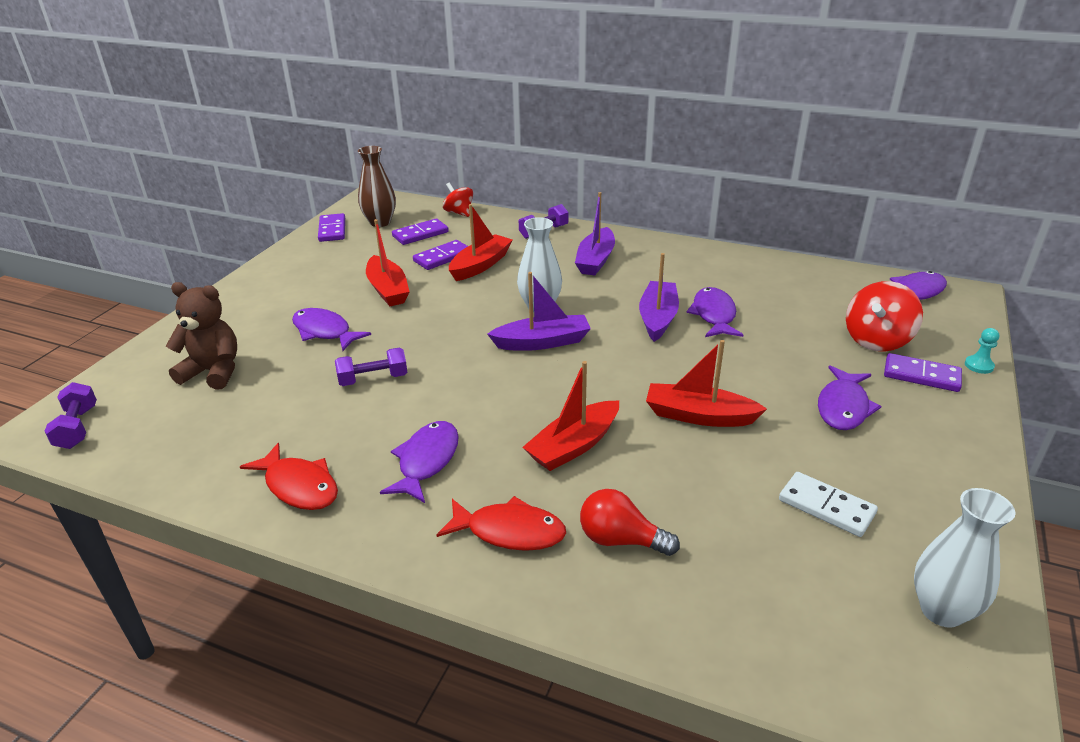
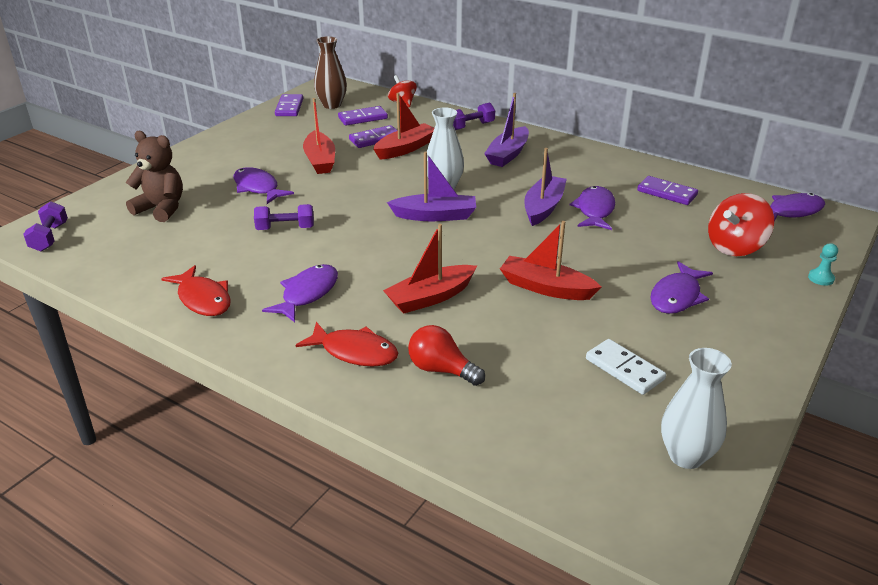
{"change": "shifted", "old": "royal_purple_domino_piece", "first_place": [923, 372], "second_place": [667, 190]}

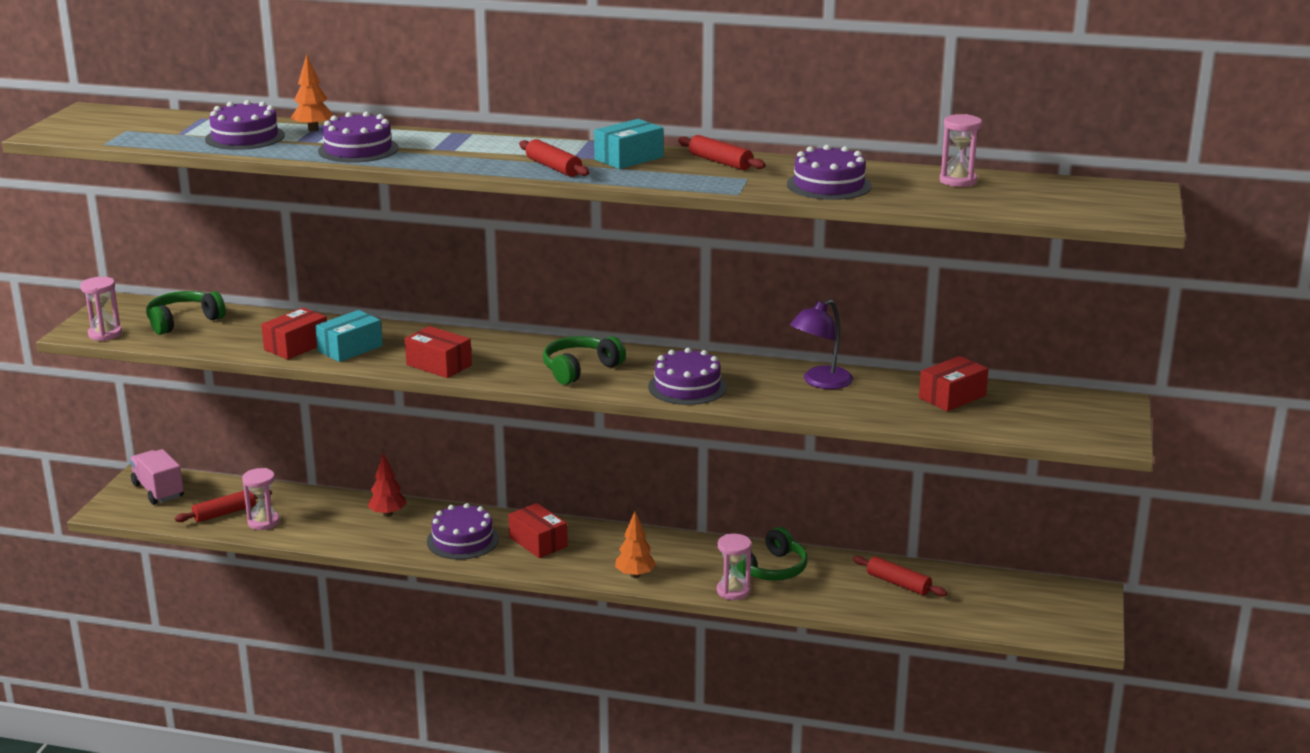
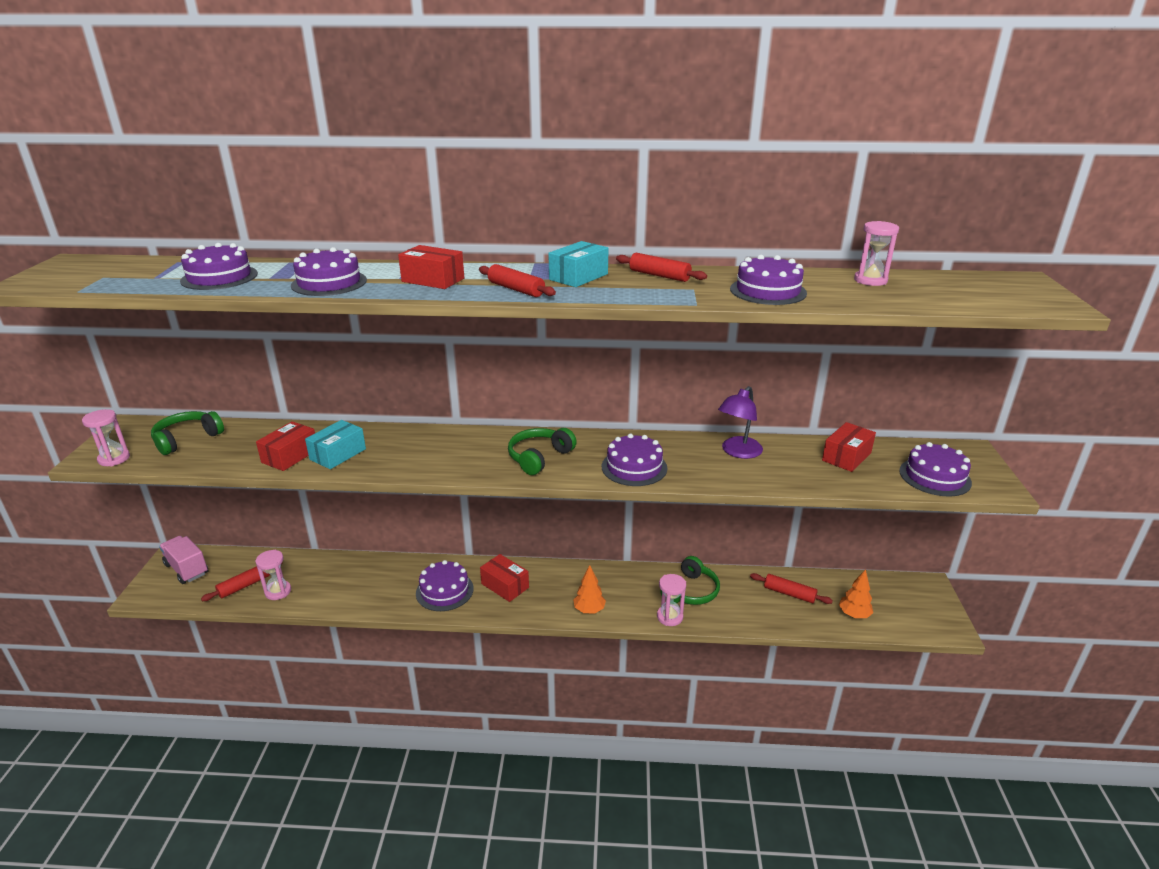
{"change": "gone", "old": "scarlet_toy_tree", "first_place": [387, 485]}
{"change": "new", "new": "royal_purple_gateau", "second_place": [935, 469]}
{"change": "shifted", "old": "orange_toy_tree", "first_place": [312, 92], "second_place": [856, 593]}
{"change": "shifted", "old": "scarlet_package", "first_place": [438, 352], "second_place": [431, 267]}

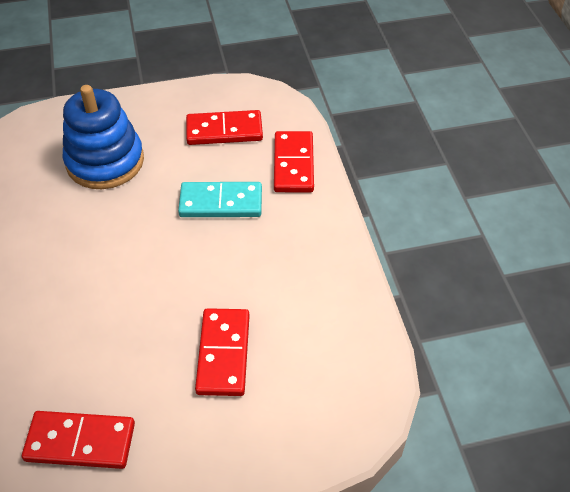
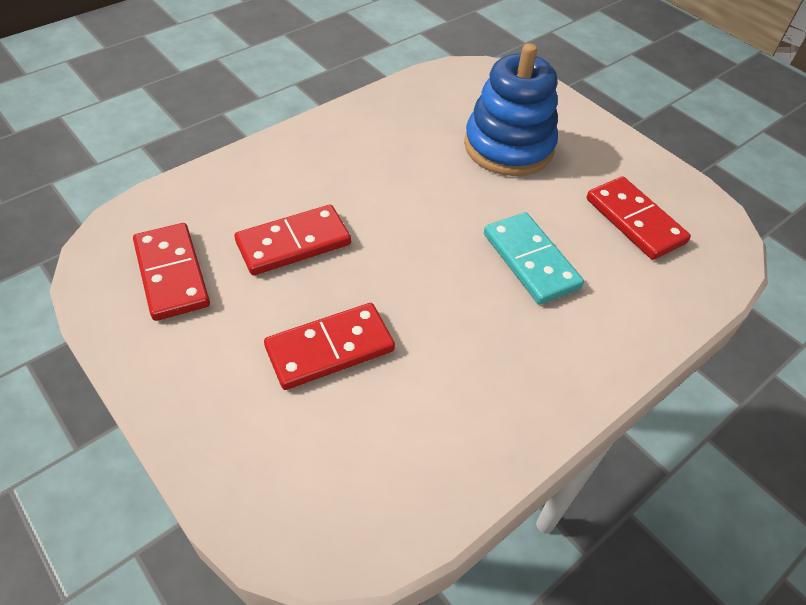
{"change": "shifted", "old": "scarlet_domino_piece", "first_place": [294, 161], "second_place": [292, 240]}

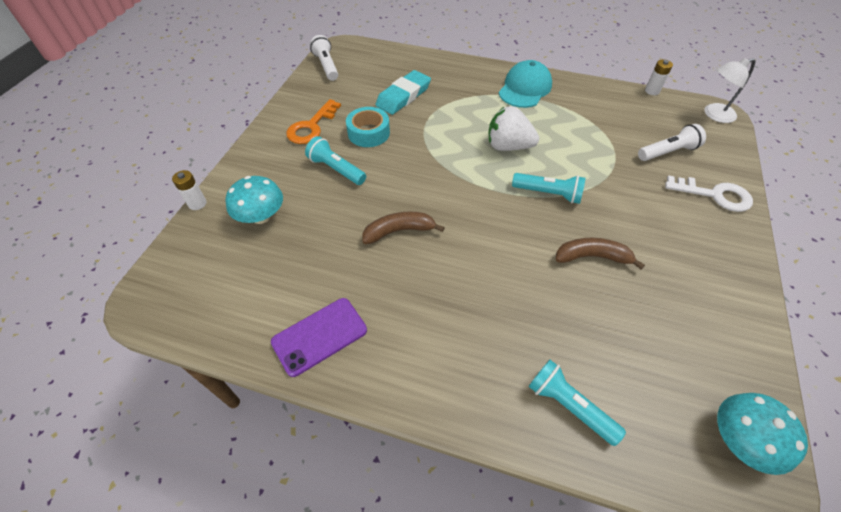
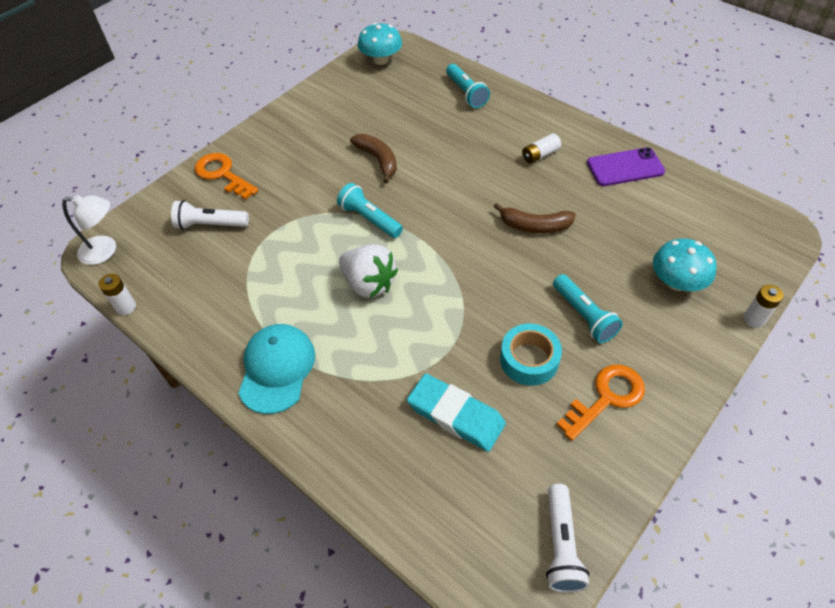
{"change": "new", "new": "snow-white_AA_battery", "second_place": [541, 148]}
{"change": "repainted", "old": "snow-white_door_key", "new": "orange_door_key", "first_place": [709, 193], "second_place": [227, 176]}
{"change": "rotated", "old": "turquoise_gum_eraser", "first_place": [403, 92], "second_place": [456, 413], "degrees": 60}
{"change": "rotated", "old": "turquoise_peaked_cap", "first_place": [525, 84], "second_place": [276, 369], "degrees": 135}
{"change": "rotated", "old": "dark_brown_banana", "first_place": [600, 254], "second_place": [373, 158], "degrees": -150}

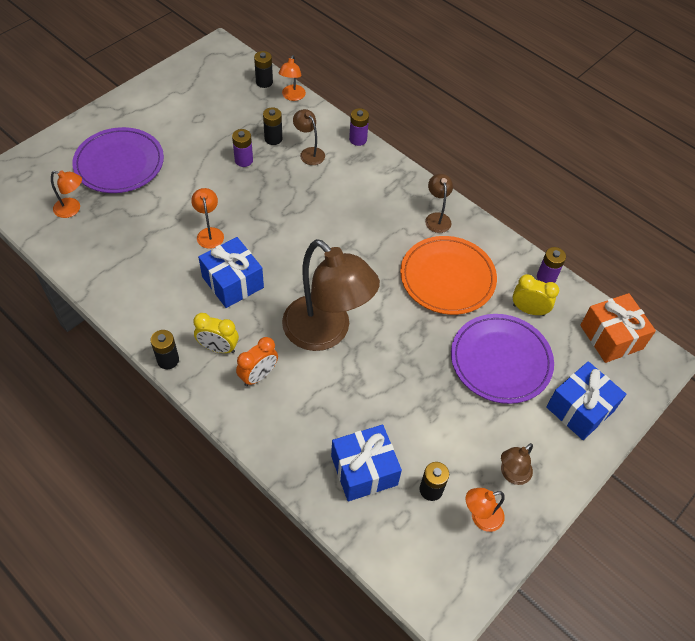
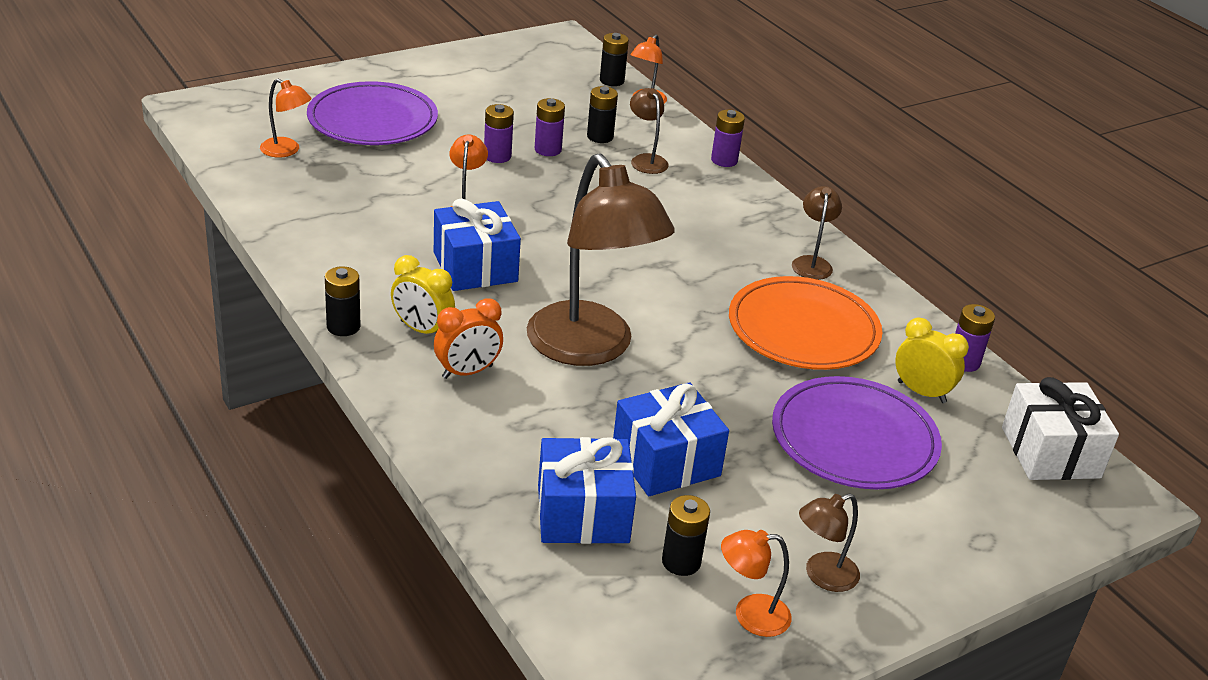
{"change": "new", "new": "royal_purple_AA_battery", "second_place": [499, 133]}
{"change": "shifted", "old": "cobalt_present", "first_place": [586, 400], "second_place": [671, 439]}
{"change": "repainted", "old": "orange_present", "new": "snow-white_present", "first_place": [618, 328], "second_place": [1060, 428]}

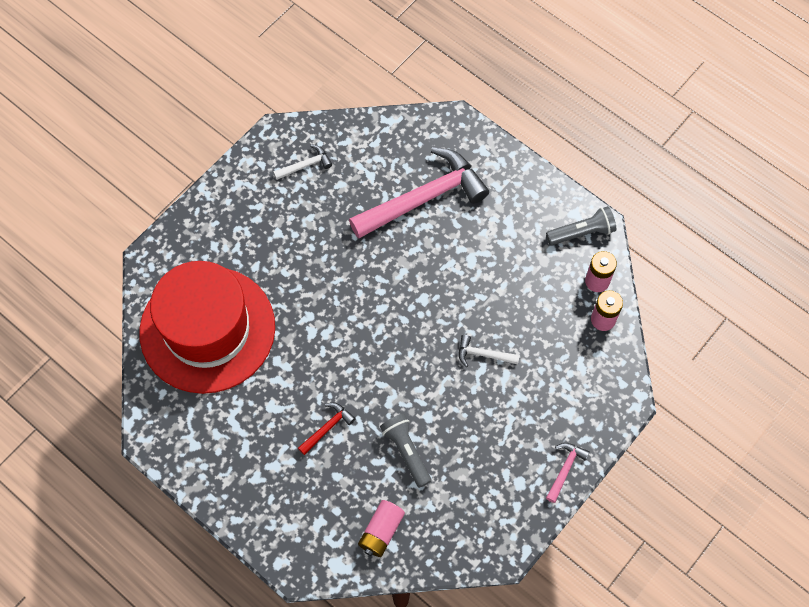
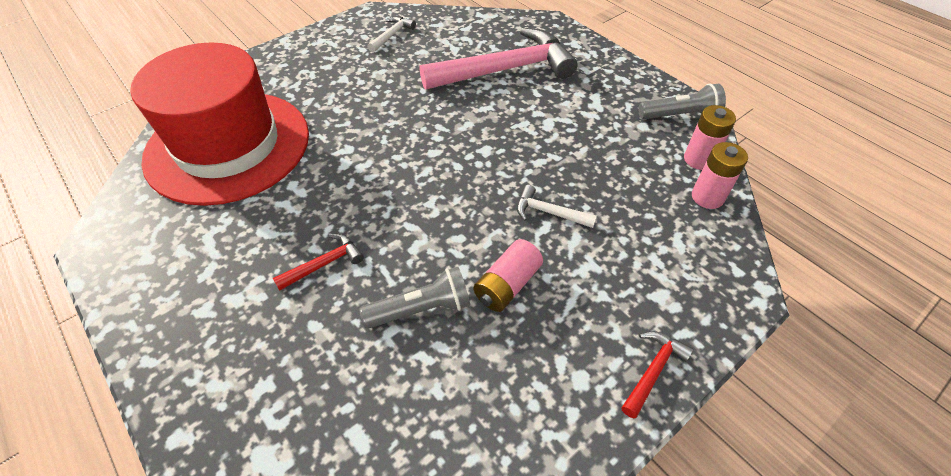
{"change": "shifted", "old": "pink_AA_battery", "first_place": [381, 528], "second_place": [508, 275]}
{"change": "repainted", "old": "pink_carpenter's_hammer", "new": "scarlet_carpenter's_hammer", "first_place": [568, 473], "second_place": [657, 374]}
{"change": "rotated", "old": "snow-white_carpenter's_hammer", "first_place": [302, 162], "second_place": [391, 34], "degrees": -45}
{"change": "rotated", "old": "ash-grey_flashlight", "first_place": [405, 451], "second_place": [414, 298], "degrees": 90}

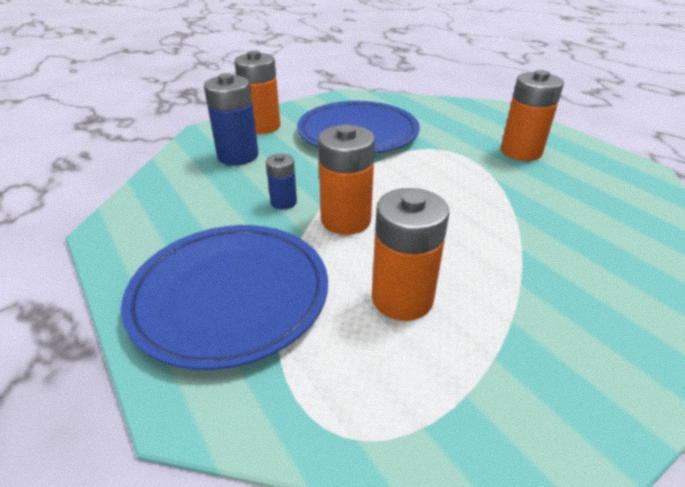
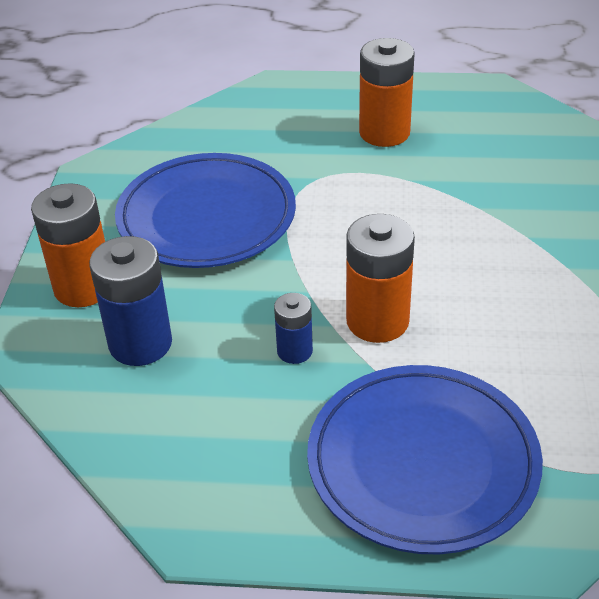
{"change": "gone", "old": "orange_AA_battery", "first_place": [410, 254]}

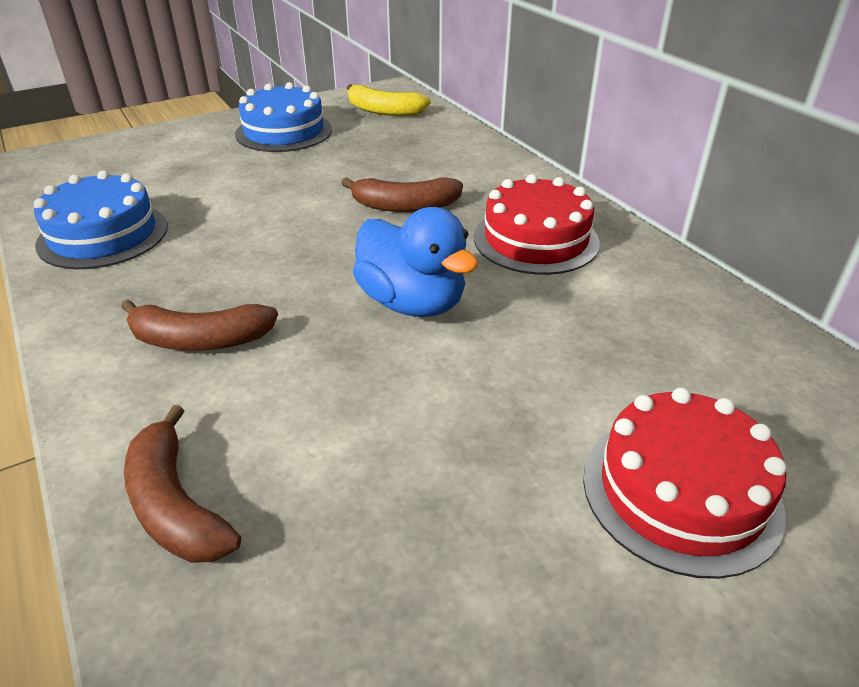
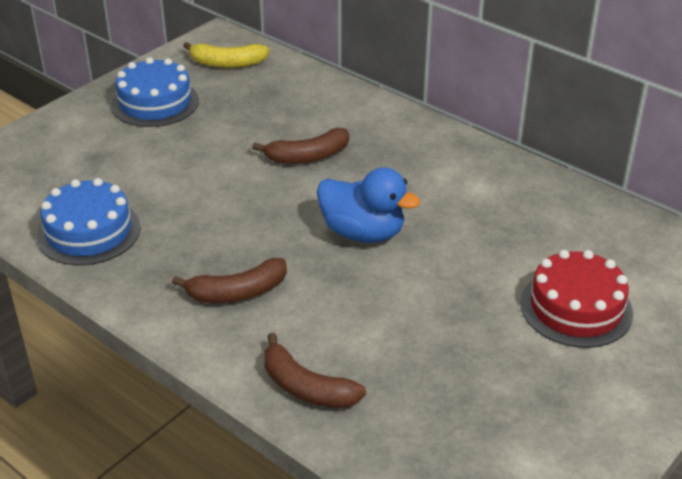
{"change": "gone", "old": "scarlet_gateau", "first_place": [537, 224]}

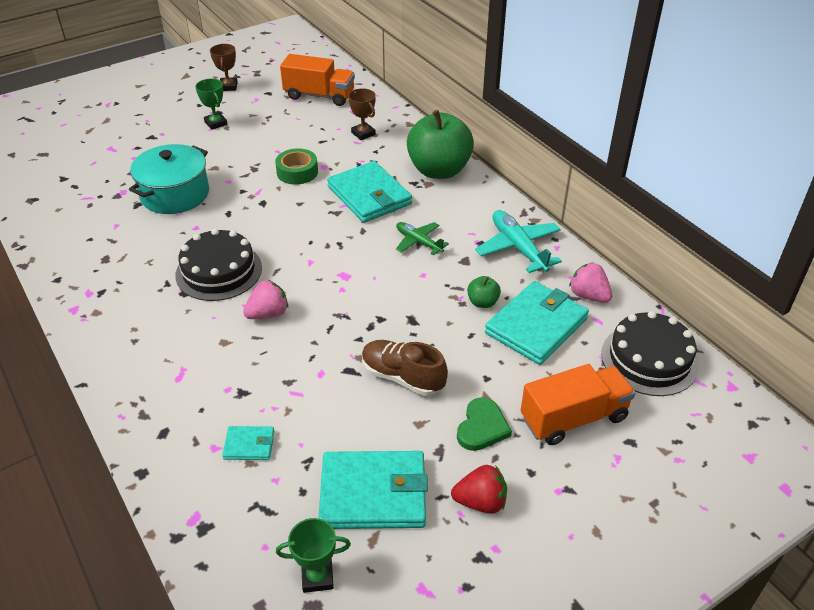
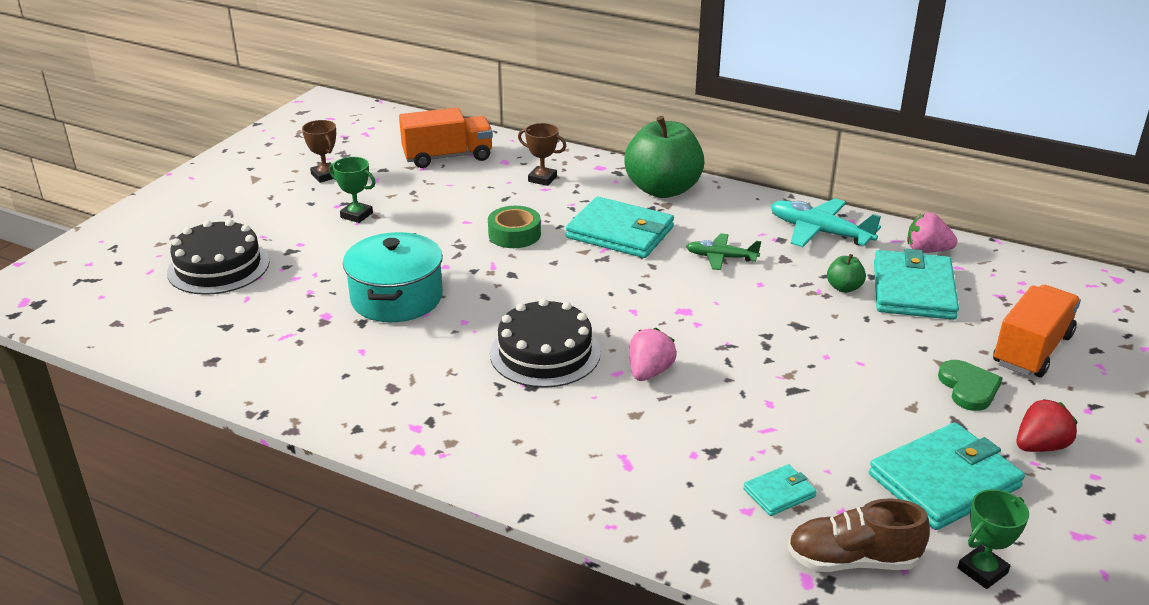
{"change": "shifted", "old": "dark_brown_lace-up_shoe", "first_place": [405, 368], "second_place": [859, 535]}
{"change": "shifted", "old": "jet-black_gateau", "first_place": [650, 353], "second_place": [218, 257]}

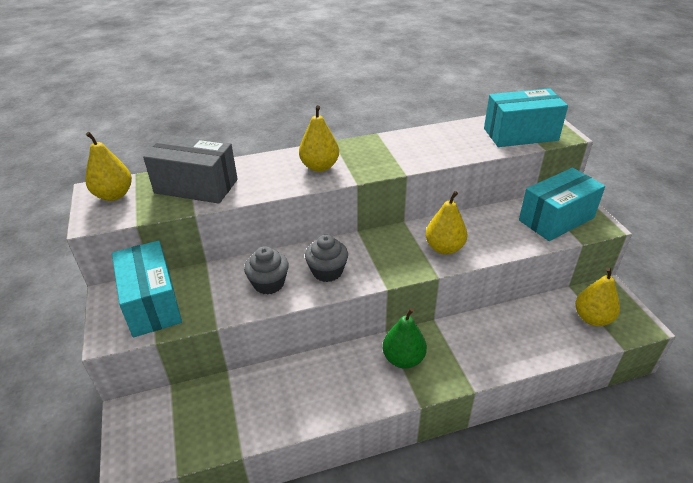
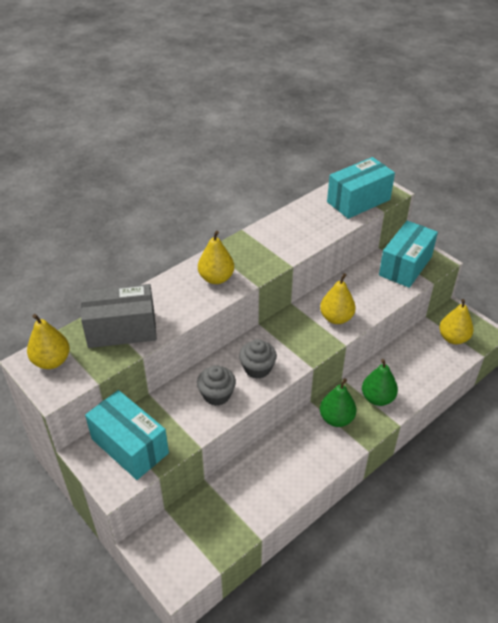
{"change": "new", "new": "emerald_pear_fruit", "second_place": [380, 382]}

